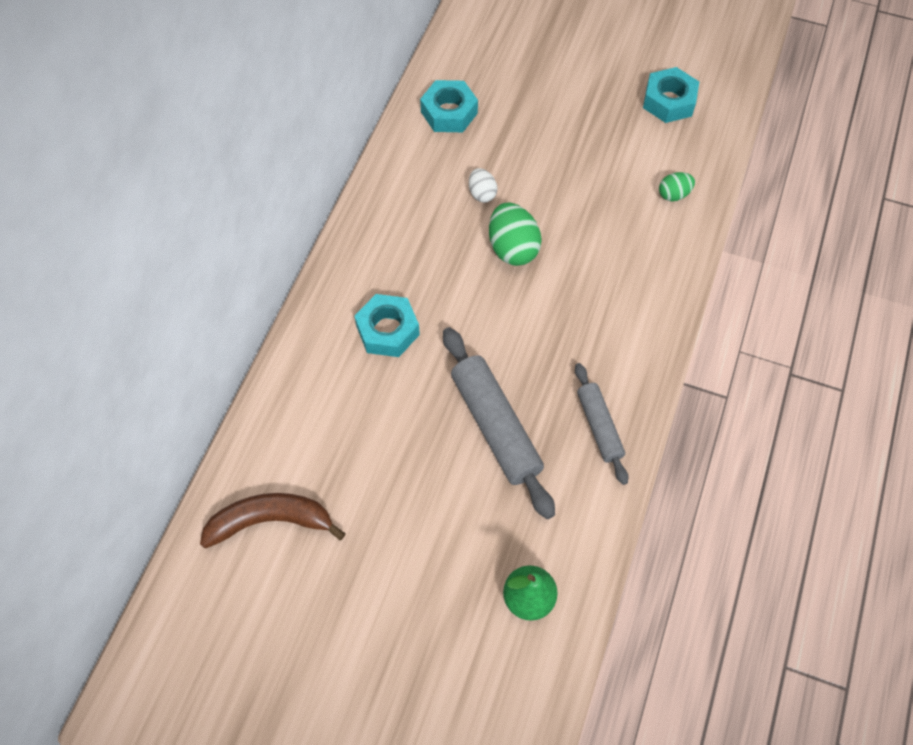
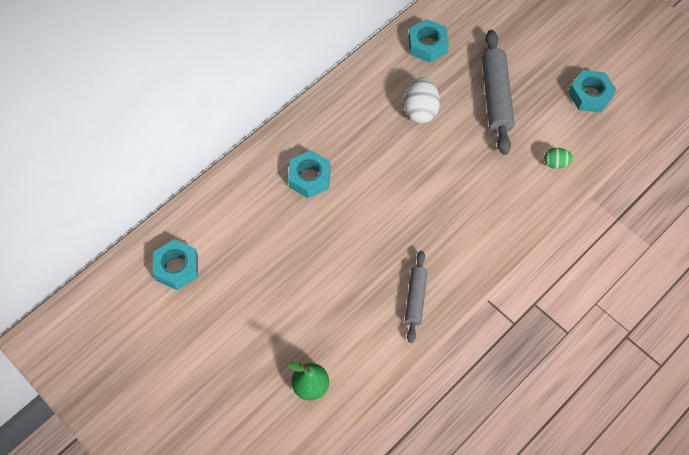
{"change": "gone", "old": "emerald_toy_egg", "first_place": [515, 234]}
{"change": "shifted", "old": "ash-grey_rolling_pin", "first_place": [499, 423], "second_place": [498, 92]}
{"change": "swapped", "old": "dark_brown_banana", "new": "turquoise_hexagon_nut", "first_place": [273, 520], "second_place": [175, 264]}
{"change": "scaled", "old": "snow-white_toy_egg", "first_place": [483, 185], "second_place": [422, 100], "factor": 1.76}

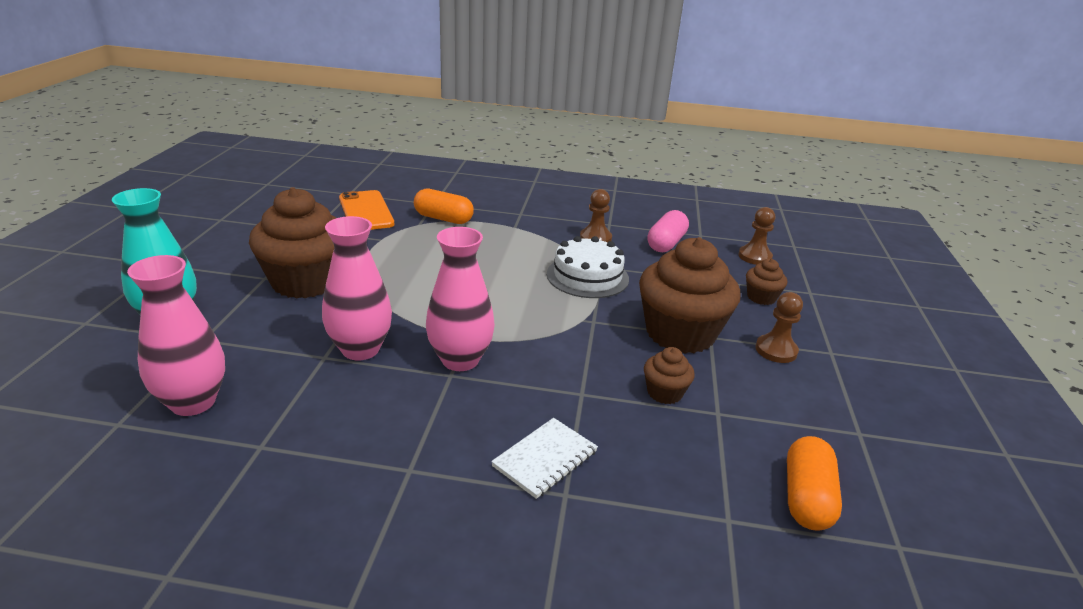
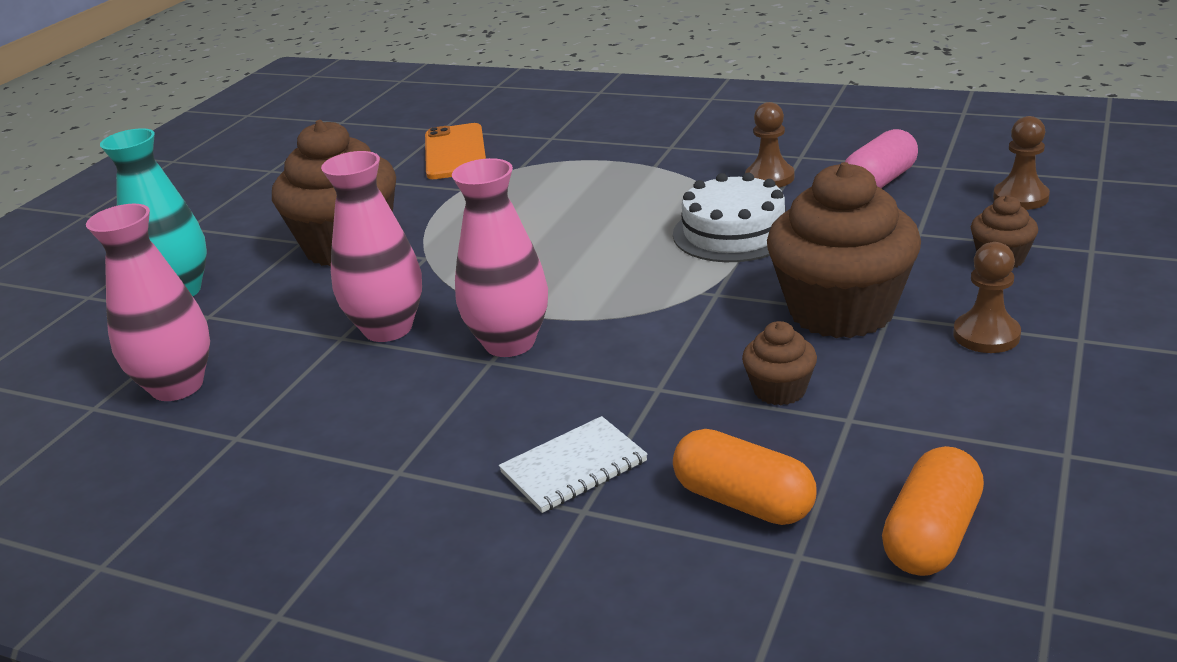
{"change": "shifted", "old": "orange_capsule", "first_place": [444, 206], "second_place": [744, 477]}

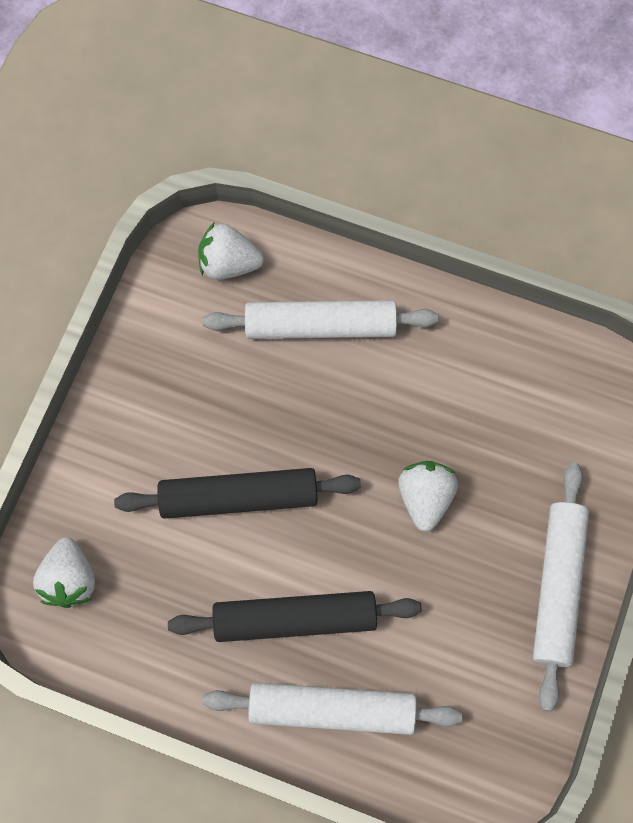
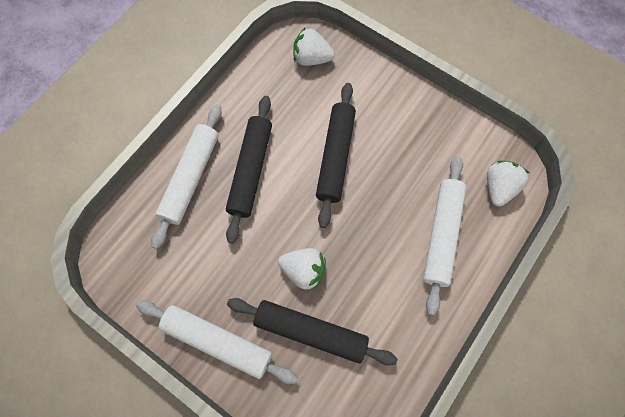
{"change": "new", "new": "jet-black_rolling_pin", "second_place": [312, 332]}

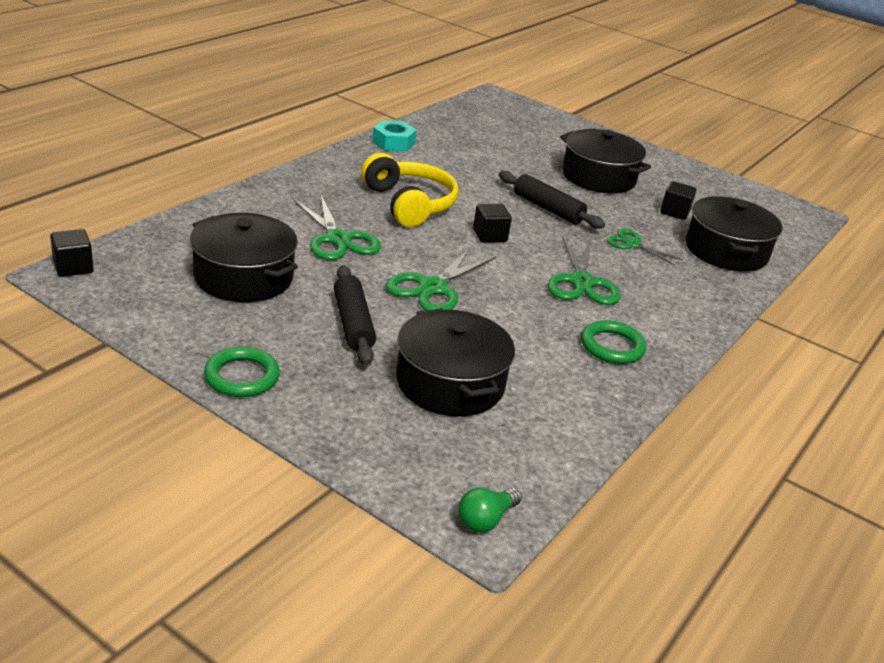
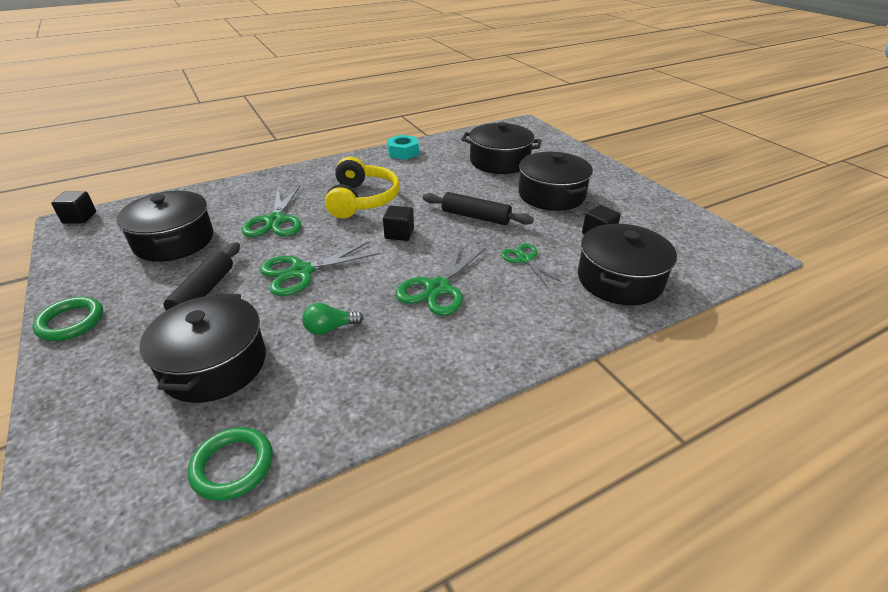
{"change": "new", "new": "jet-black_stockpot", "second_place": [501, 148]}
{"change": "shifted", "old": "emerald_light_bulb", "first_place": [490, 510], "second_place": [332, 319]}
{"change": "shifted", "old": "emerald_torus", "first_place": [614, 342], "second_place": [230, 464]}
{"change": "rotated", "old": "jet-black_rolling_pin", "first_place": [552, 200], "second_place": [478, 208], "degrees": -45}

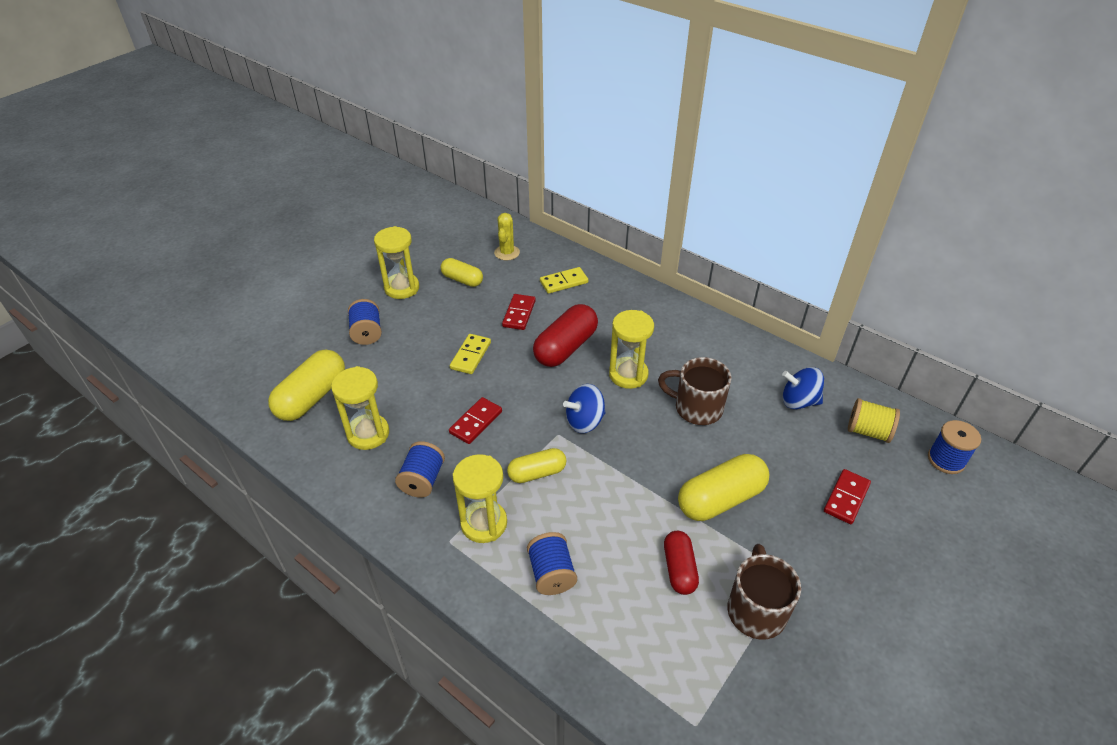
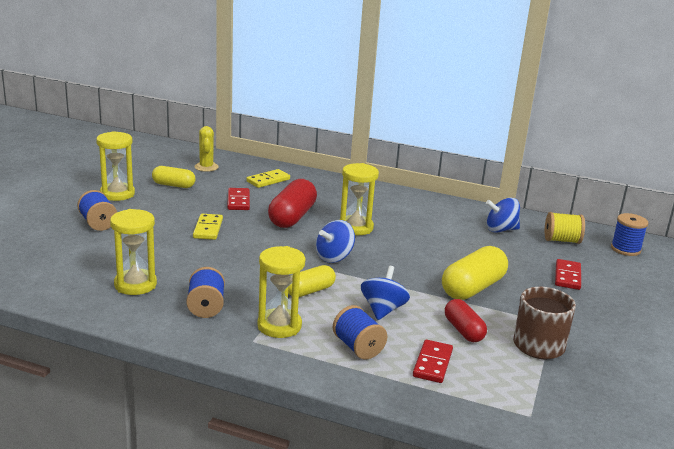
{"change": "gone", "old": "bright_yellow_capsule", "first_place": [306, 385]}
{"change": "gone", "old": "dark_brown_mug", "first_place": [694, 391]}
{"change": "new", "new": "cobalt_toy_top", "second_place": [385, 293]}
{"change": "shifted", "old": "scarlet_domino_piece", "first_place": [475, 420], "second_place": [433, 361]}

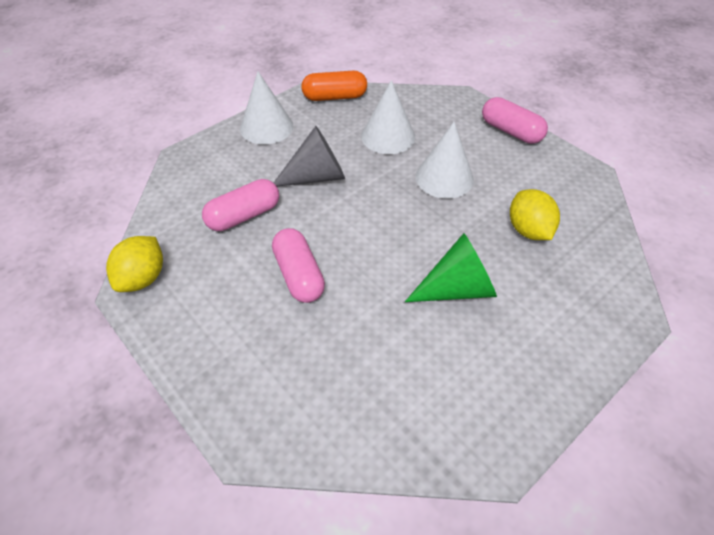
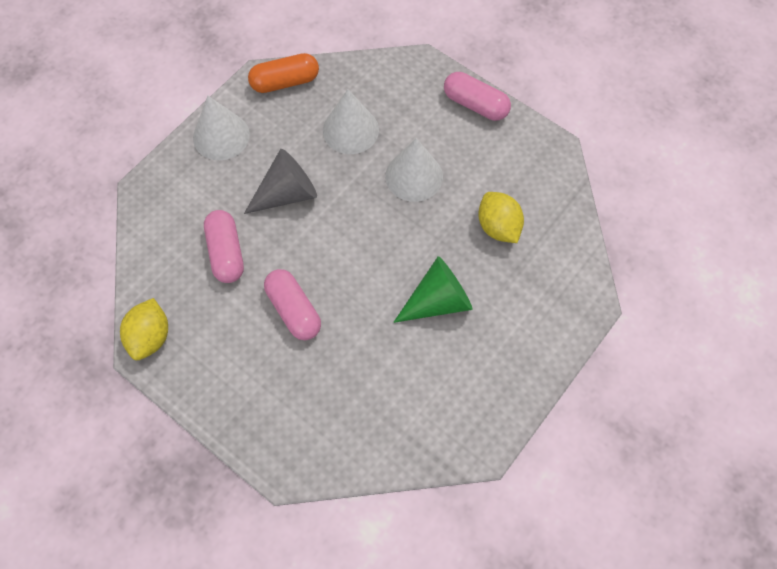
{"change": "rotated", "old": "pink_capsule", "first_place": [240, 205], "second_place": [224, 246], "degrees": -60}

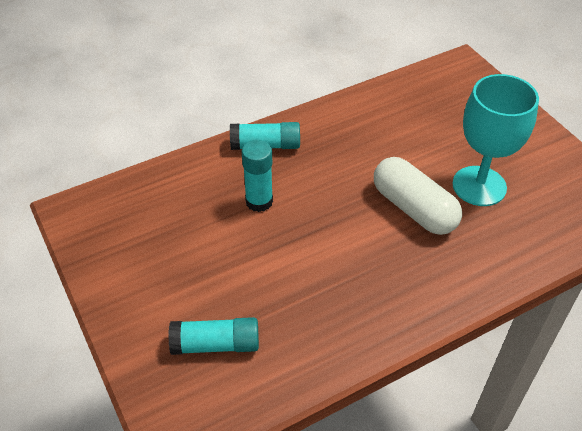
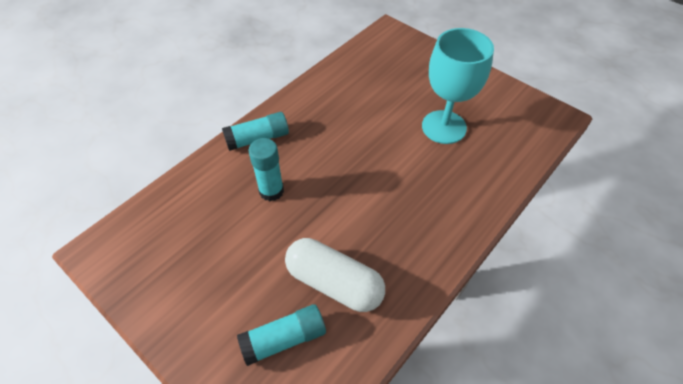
{"change": "shifted", "old": "snow-white_capsule", "first_place": [418, 196], "second_place": [335, 275]}

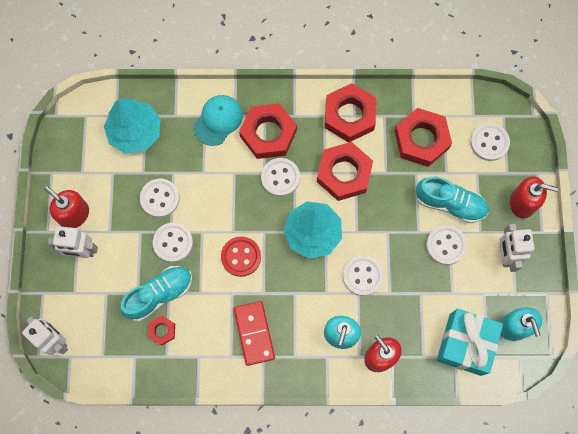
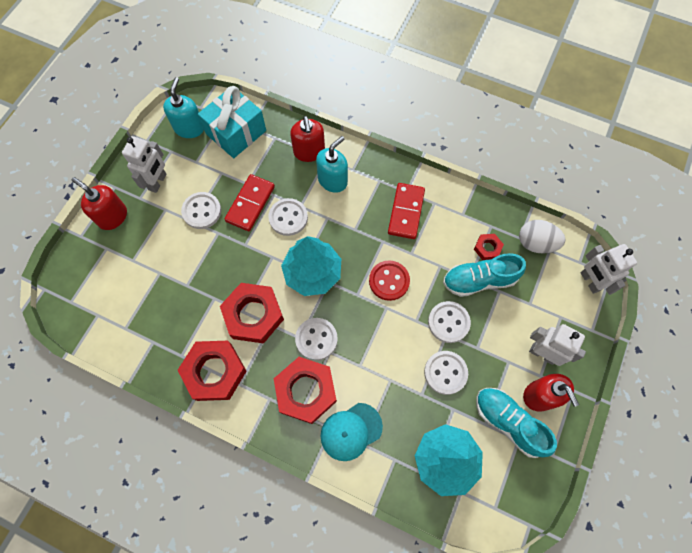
{"change": "gone", "old": "scarlet_hexagon_nut", "first_place": [423, 137]}
{"change": "gone", "old": "snow-white_button", "first_place": [490, 142]}
{"change": "new", "new": "scarlet_domino_piece", "second_place": [250, 202]}
{"change": "new", "new": "snow-white_toy_egg", "second_place": [542, 236]}
{"change": "shifted", "old": "turquoise_lace-up_shoe", "first_place": [452, 200], "second_place": [516, 423]}

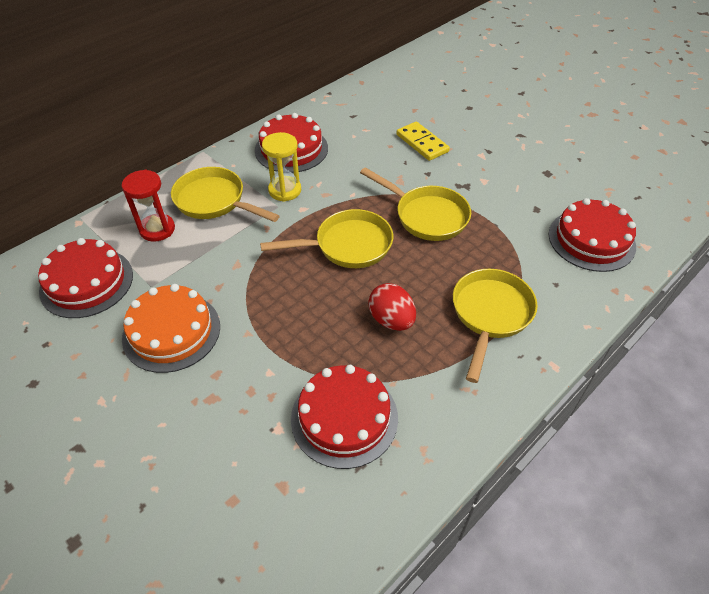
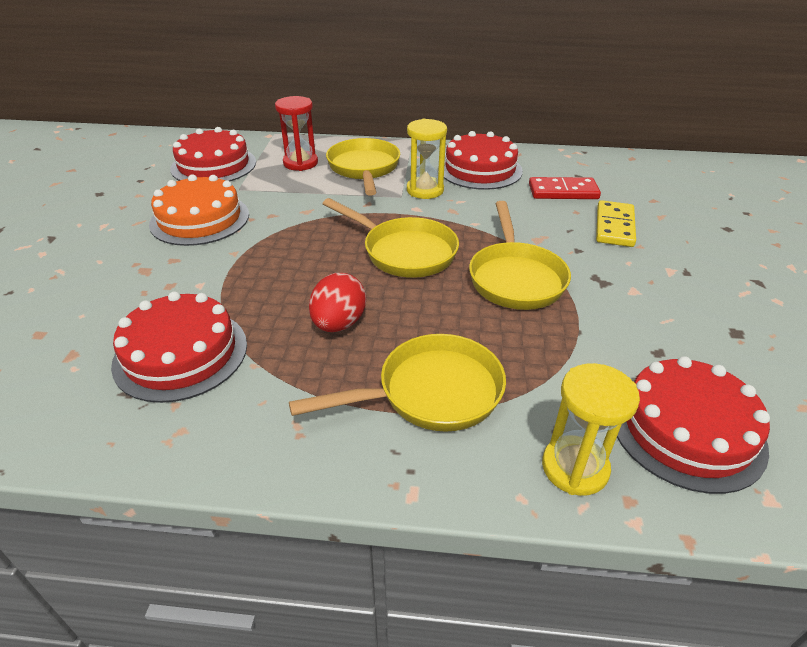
{"change": "new", "new": "scarlet_domino_piece", "second_place": [565, 188]}
{"change": "new", "new": "bright_yellow_sandglass", "second_place": [591, 429]}

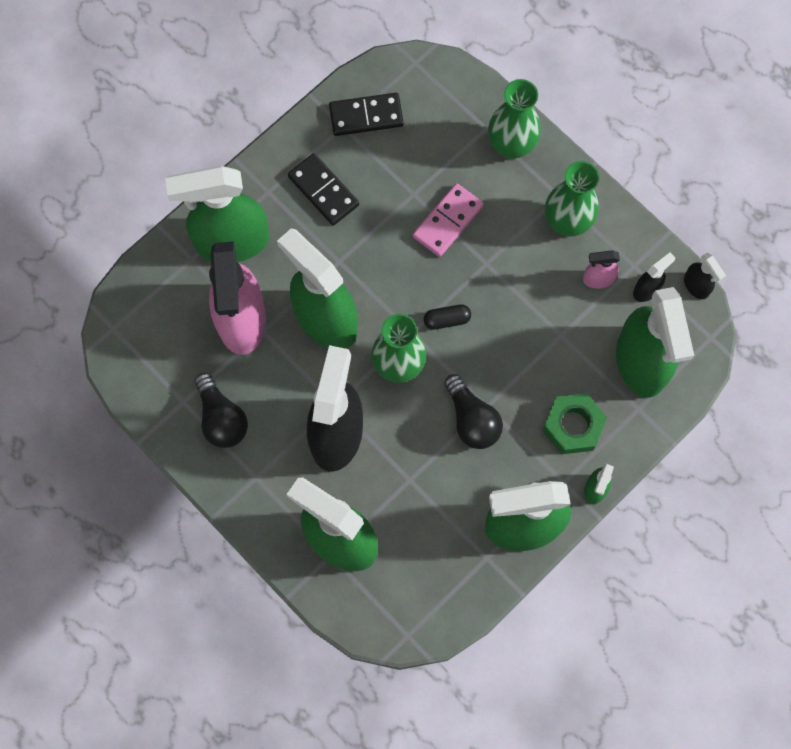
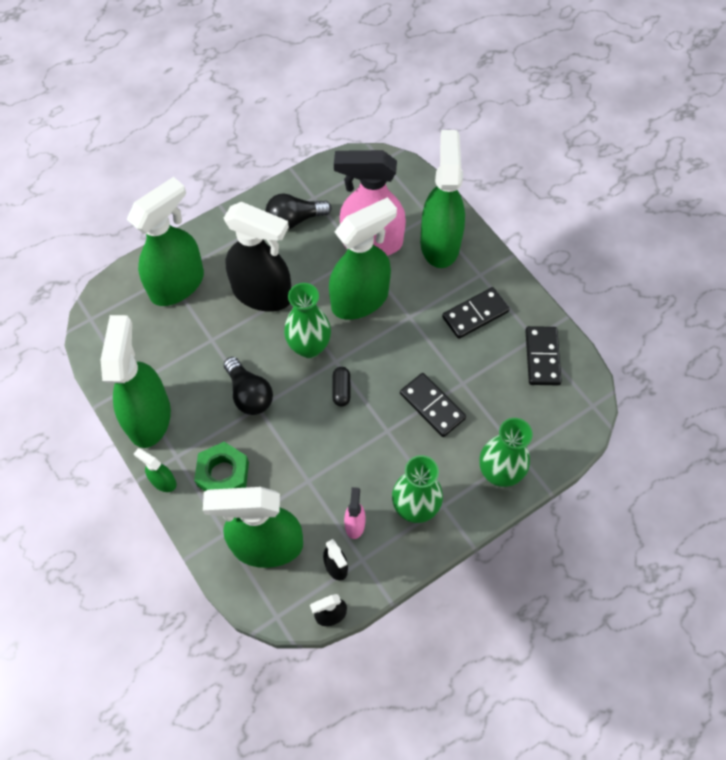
{"change": "repainted", "old": "pink_domino_piece", "new": "jet-black_domino_piece", "first_place": [448, 220], "second_place": [433, 405]}
{"change": "rotated", "old": "jet-black_light_bulb", "first_place": [473, 411], "second_place": [248, 386], "degrees": -105}

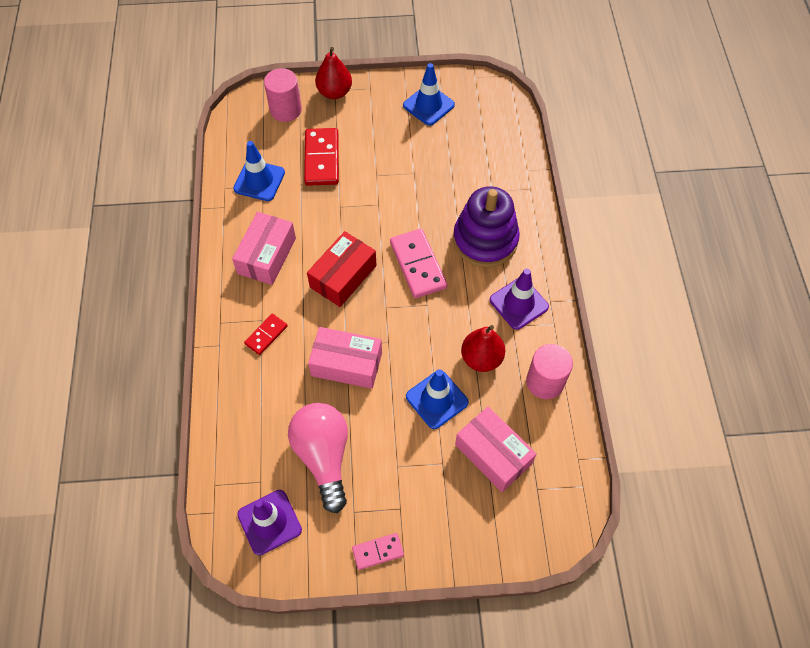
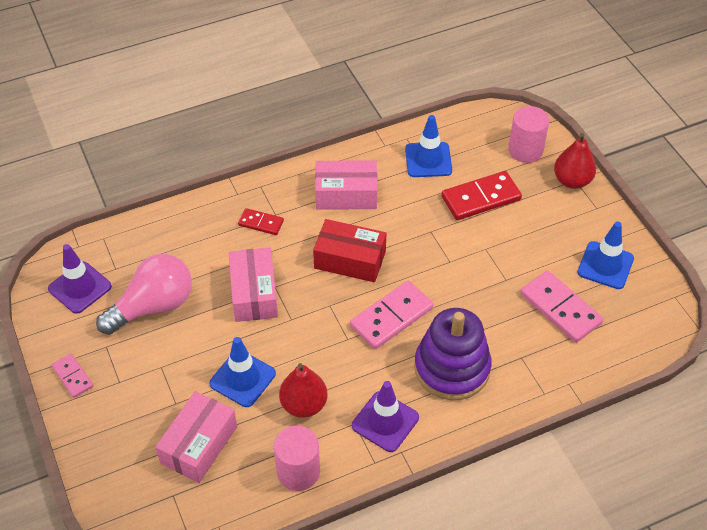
{"change": "new", "new": "pink_domino_piece", "second_place": [561, 306]}

